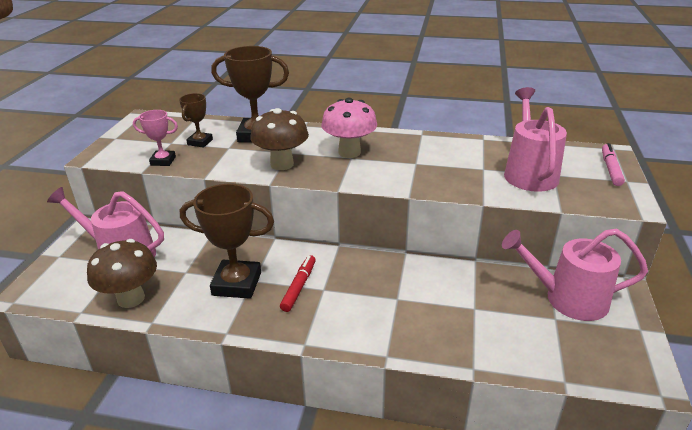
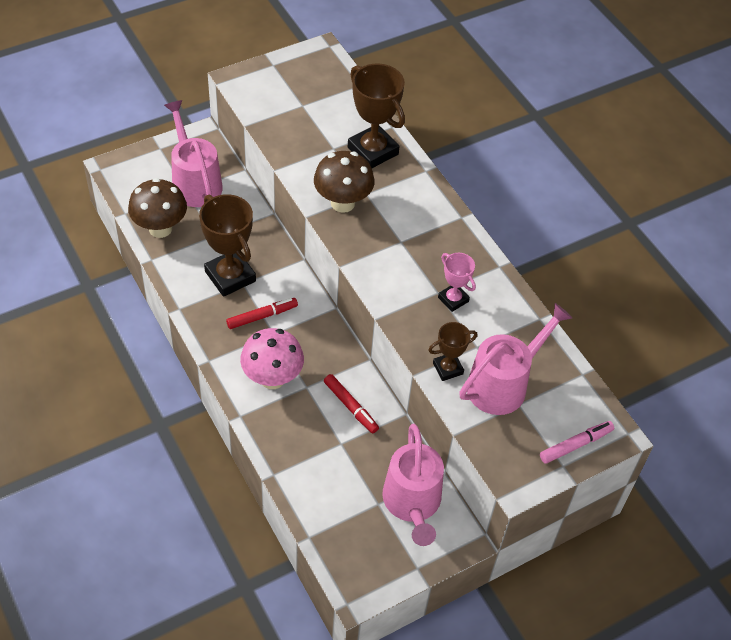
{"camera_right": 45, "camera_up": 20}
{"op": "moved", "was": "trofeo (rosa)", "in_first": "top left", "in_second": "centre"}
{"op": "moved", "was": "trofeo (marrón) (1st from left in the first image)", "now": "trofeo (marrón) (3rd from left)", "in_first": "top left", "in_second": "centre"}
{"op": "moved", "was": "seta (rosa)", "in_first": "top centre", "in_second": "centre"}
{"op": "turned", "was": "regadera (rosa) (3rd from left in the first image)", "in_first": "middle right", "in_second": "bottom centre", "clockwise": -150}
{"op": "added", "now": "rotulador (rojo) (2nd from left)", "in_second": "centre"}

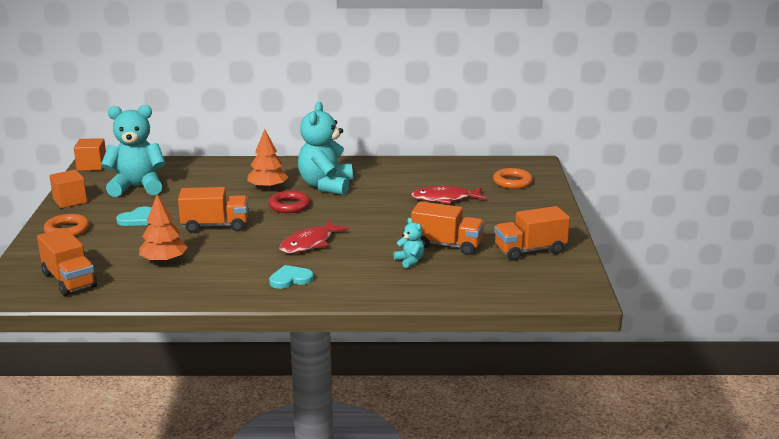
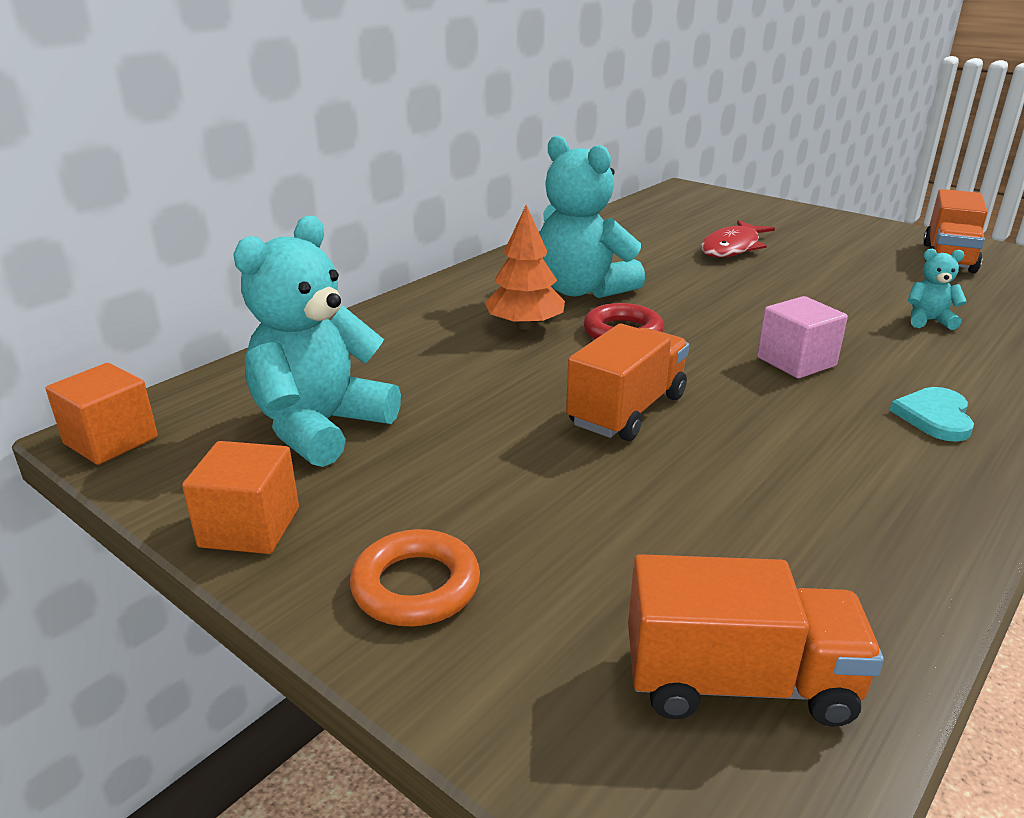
{"camera_right": -50, "camera_up": 5}
{"op": "removed", "was": "corazón (turquesa) (1st from left)", "in_first": "middle left"}
{"op": "removed", "was": "árbol (naranja) (1st from left)", "in_first": "middle left"}
{"op": "replaced", "was": "pez (rojo) (1st from left)", "now": "cubo (rosa)", "in_first": "centre", "in_second": "middle right"}
{"op": "removed", "was": "camión (naranja) (3rd from left)", "in_first": "centre"}
{"op": "removed", "was": "anillo (naranja) (2nd from left)", "in_first": "centre"}

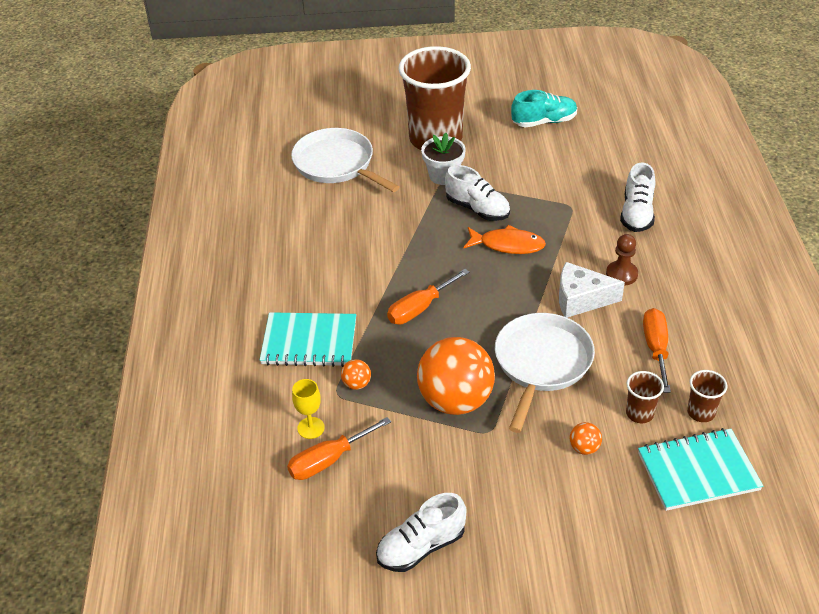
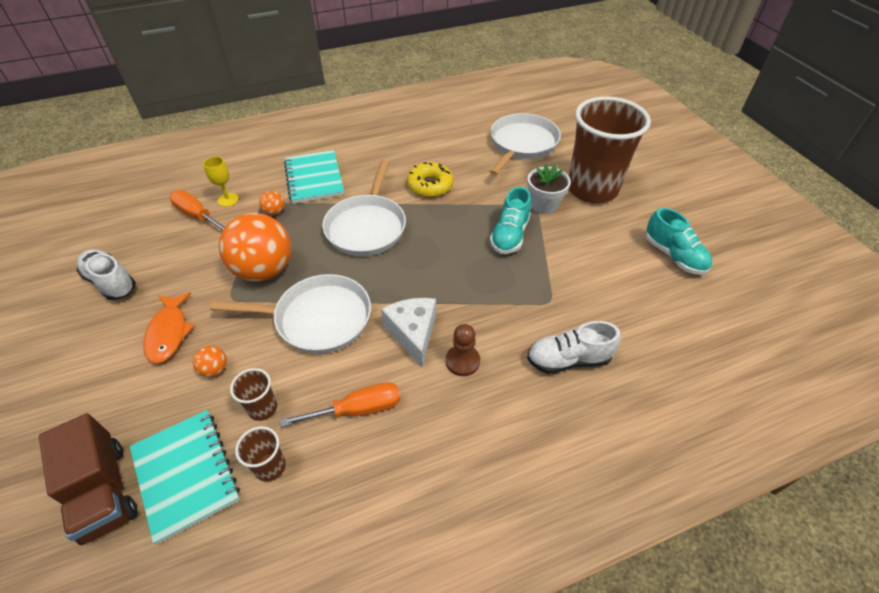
{"camera_right": 70, "camera_up": 5}
{"op": "replaced", "was": "destornillador (naranja) (2nd from left)", "now": "sartén (blanco) (2nd from left)", "in_first": "centre", "in_second": "centre"}
{"op": "recoloured", "was": "zapato (blanco) (2nd from left)", "now": "zapato (turquesa) (1st from left)", "in_first": "top centre", "in_second": "centre"}
{"op": "moved", "was": "pez (naranja)", "in_first": "centre", "in_second": "middle left"}
{"op": "added", "now": "camión (marrón)", "in_second": "bottom left"}
{"op": "added", "now": "rosquilla (amarillo)", "in_second": "top centre"}

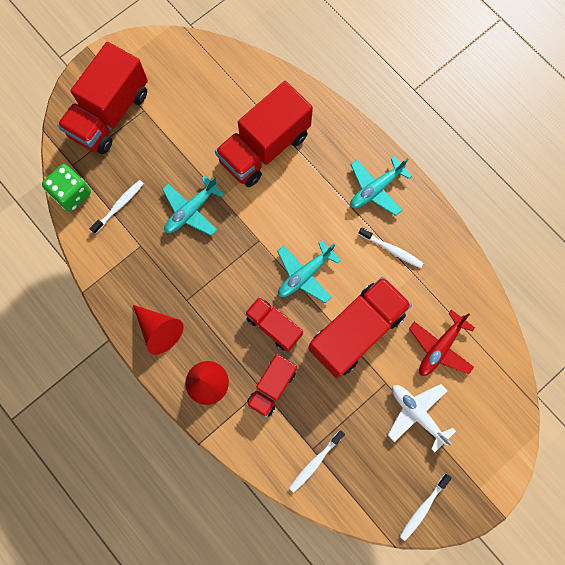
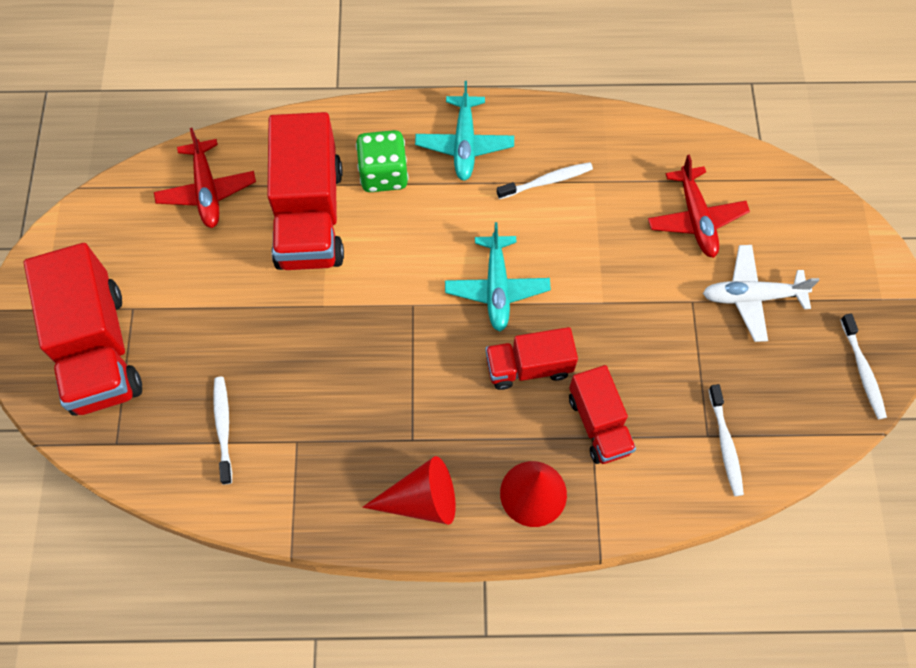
{"camera_right": -50, "camera_up": -10}
{"op": "moved", "was": "dado (verde)", "in_first": "top left", "in_second": "top centre"}
{"op": "removed", "was": "avión (turquesa) (1st from left)", "in_first": "centre"}
{"op": "removed", "was": "camión (rojo) (5th from left)", "in_first": "centre"}
{"op": "added", "now": "avión (rojo) (1st from left)", "in_second": "top left"}

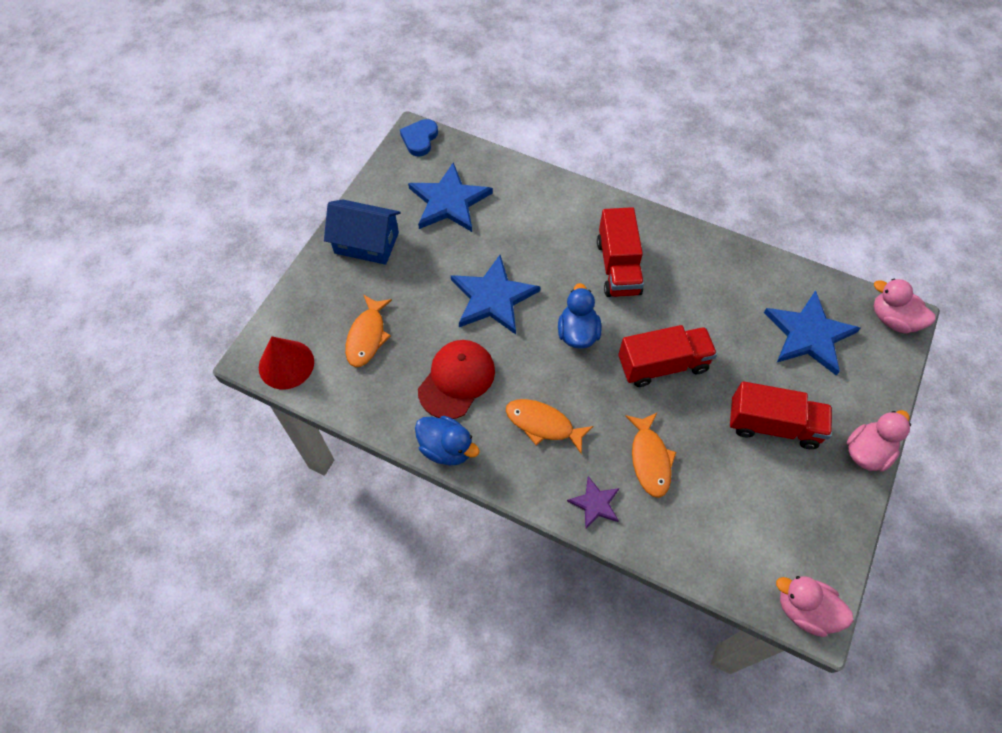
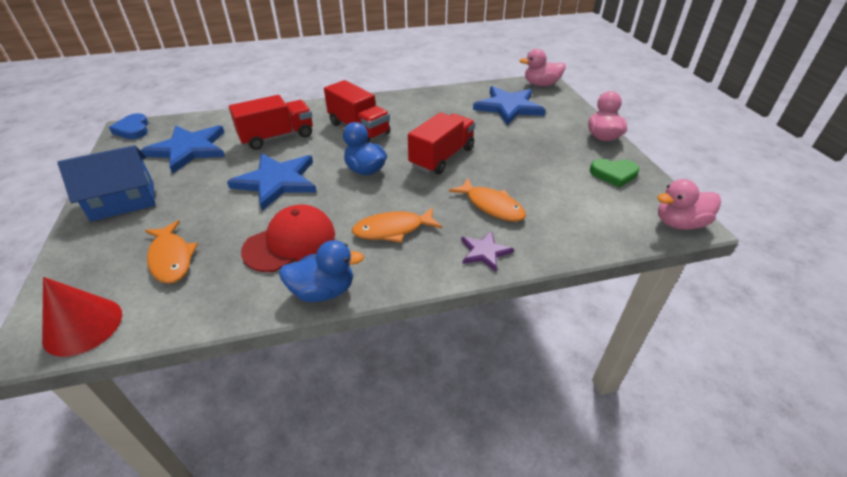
{"camera_right": -40, "camera_up": -20}
{"op": "turned", "was": "gorra (rojo)", "in_first": "centre", "in_second": "centre", "clockwise": 60}
{"op": "moved", "was": "camión (rojo) (3rd from left in the first image)", "now": "camión (rojo) (1st from left)", "in_first": "middle right", "in_second": "top left"}
{"op": "added", "now": "corazón (verde)", "in_second": "middle right"}

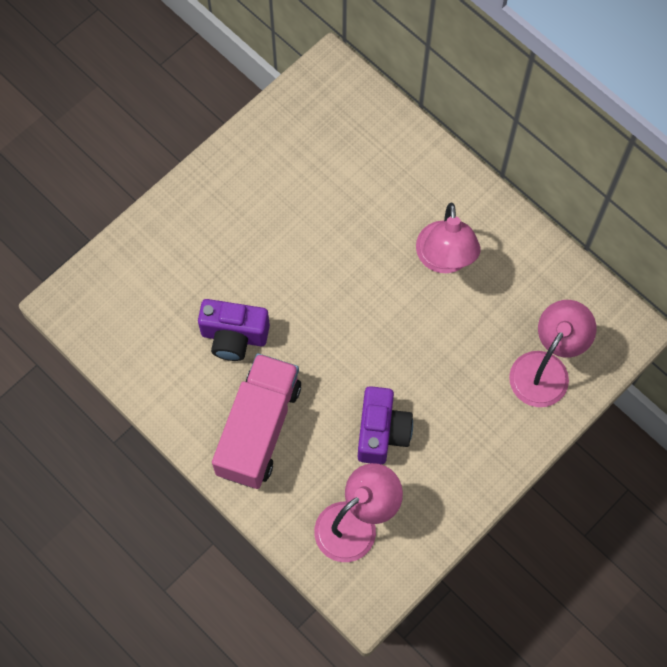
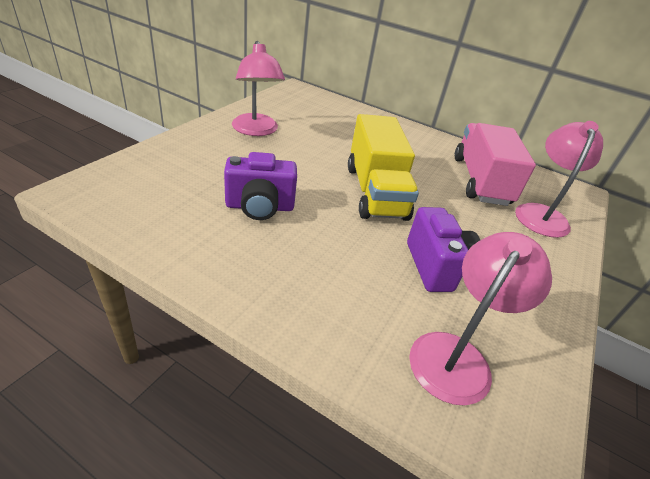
{"camera_right": -20, "camera_up": -30}
{"op": "moved", "was": "camión (rosa)", "in_first": "centre", "in_second": "middle right"}
{"op": "moved", "was": "lámpara (rosa) (2nd from left in the first image)", "now": "lámpara (rosa) (1st from left)", "in_first": "middle right", "in_second": "top centre"}
{"op": "added", "now": "camión (amarillo)", "in_second": "centre"}

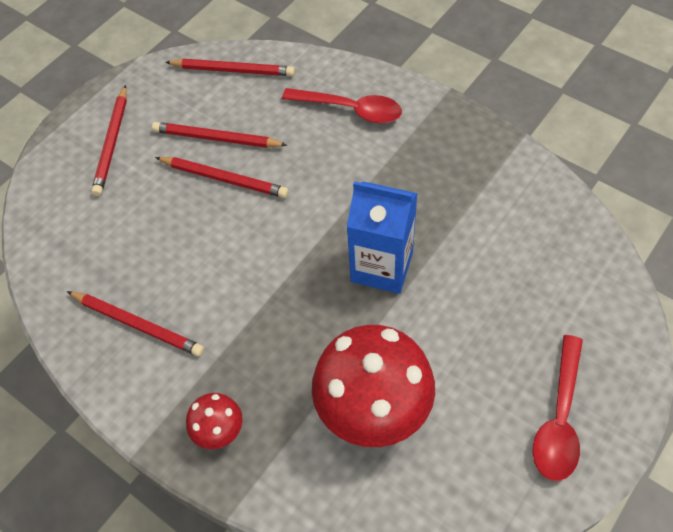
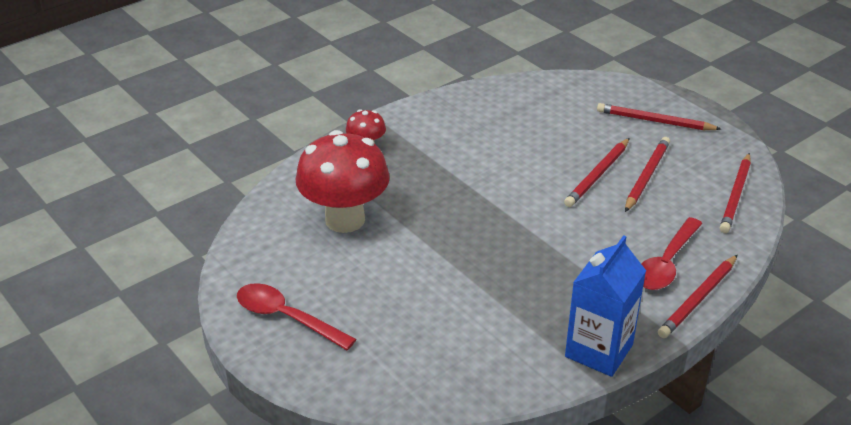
{"camera_right": 100, "camera_up": -20}
{"op": "moved", "was": "lápiz (rojo) (2nd from left in the first image)", "now": "lápiz (rojo) (4th from left)", "in_first": "middle left", "in_second": "bottom right"}
{"op": "moved", "was": "cartón de leche (azul)", "in_first": "centre", "in_second": "bottom right"}

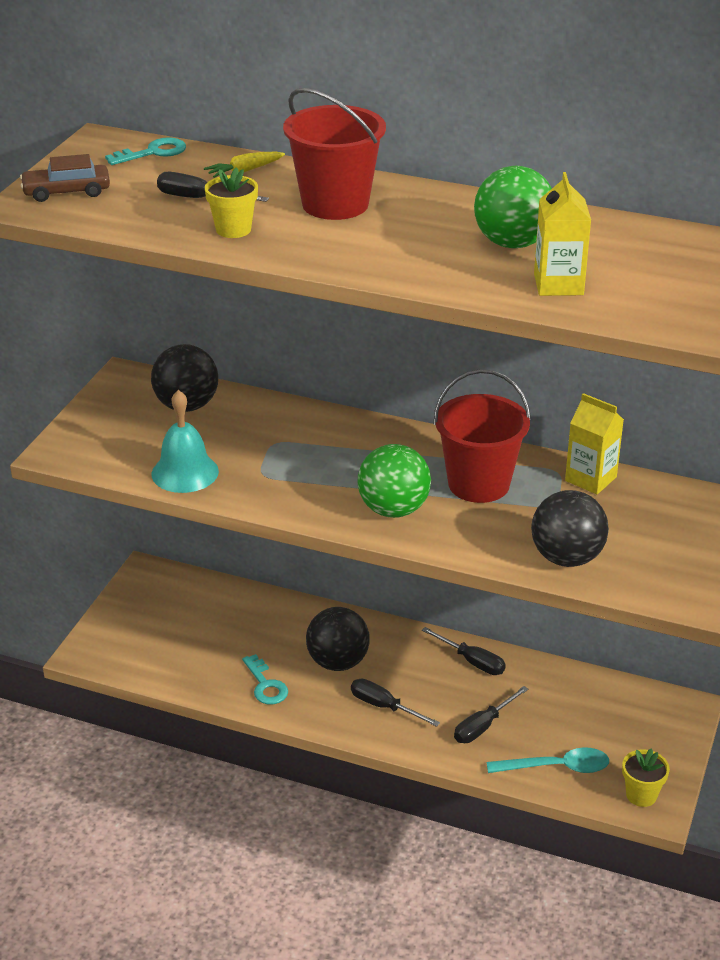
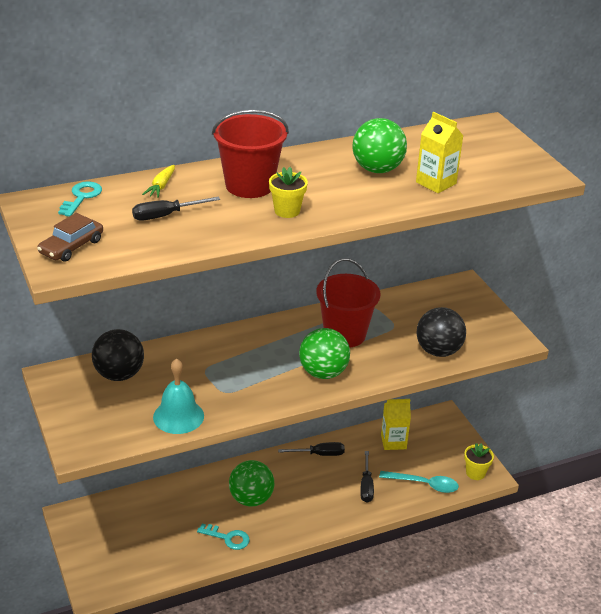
{"camera_right": -45, "camera_up": 0}
{"op": "moved", "was": "maceta (amarillo) (1st from left)", "in_first": "top left", "in_second": "top centre"}
{"op": "recoloured", "was": "pelota (negro) (2nd from left)", "now": "pelota (verde) (1st from left)", "in_first": "centre", "in_second": "bottom centre"}
{"op": "removed", "was": "destornillador (negro) (2nd from left)", "in_first": "bottom centre"}
{"op": "turned", "was": "cuchara (turquesa)", "in_first": "bottom right", "in_second": "bottom right", "clockwise": 60}
{"op": "moved", "was": "cartón de leche (amarillo) (2nd from left in the first image)", "now": "cartón de leche (amarillo) (1st from left)", "in_first": "middle right", "in_second": "bottom centre"}

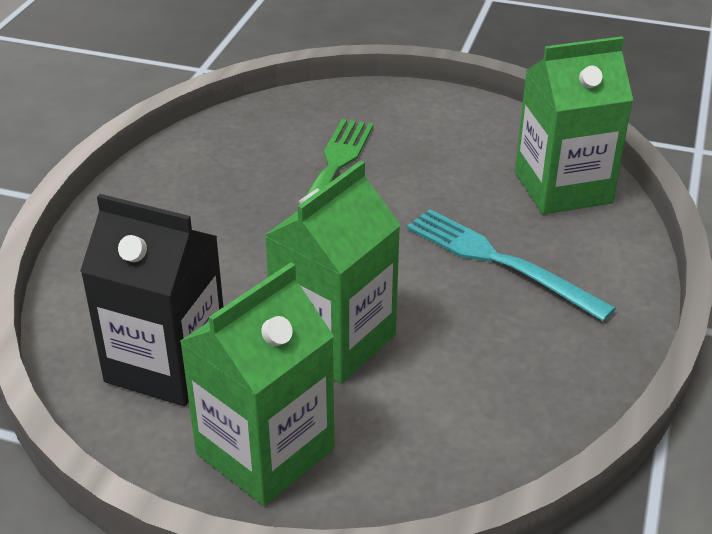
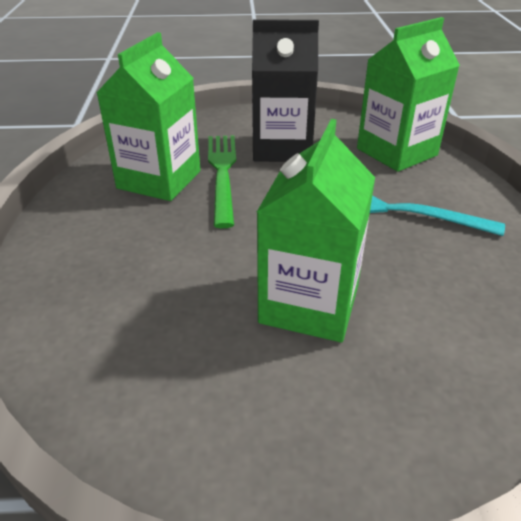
{"camera_right": -20, "camera_up": 0}
{"op": "moved", "was": "cartón de leche (negro)", "in_first": "middle left", "in_second": "top centre"}
{"op": "moved", "was": "cartón de leche (verde) (1st from left)", "in_first": "bottom centre", "in_second": "top left"}

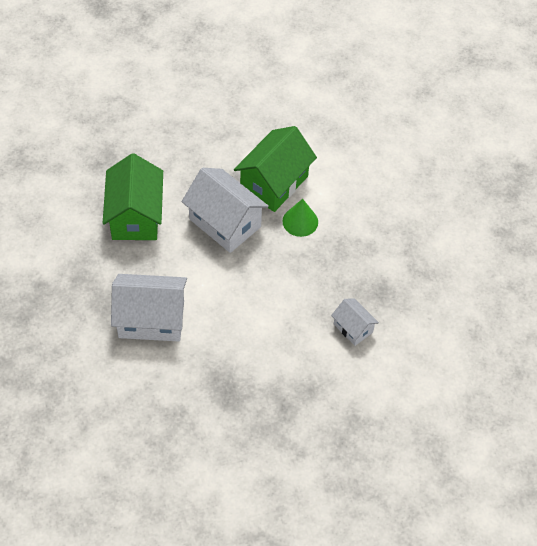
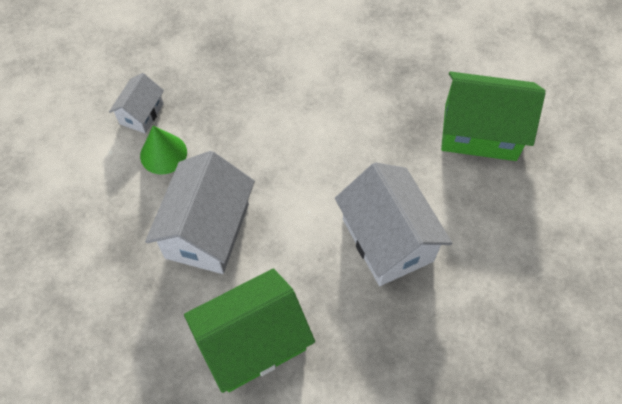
{"camera_right": -115, "camera_up": 5}
{"op": "moved", "was": "casa (verde) (2nd from left)", "in_first": "top centre", "in_second": "top right"}
{"op": "moved", "was": "casa (blanco) (3rd from left in the first image)", "now": "casa (blanco) (1st from left)", "in_first": "centre", "in_second": "top left"}

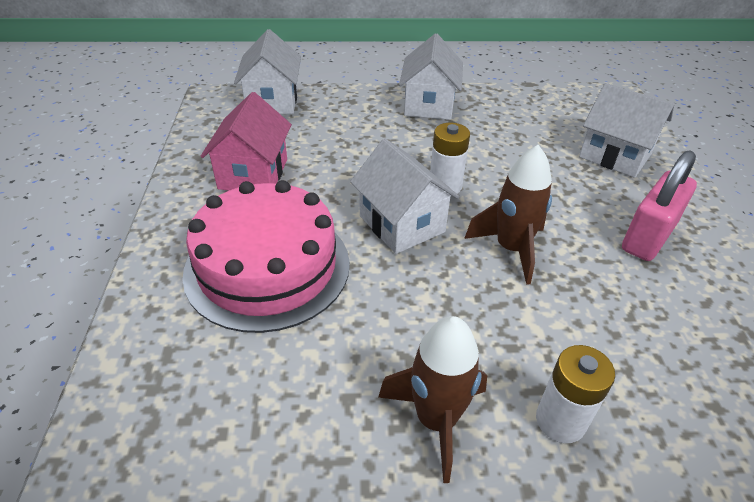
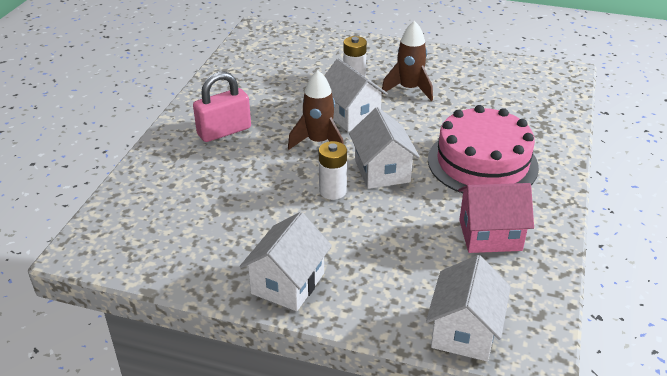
{"camera_right": -160, "camera_up": -5}
{"op": "turned", "was": "casa (rosa)", "in_first": "top left", "in_second": "middle right", "clockwise": 60}
{"op": "moved", "was": "casa (blanco) (4th from left in the first image)", "now": "casa (blanco) (2nd from left)", "in_first": "top right", "in_second": "top centre"}

